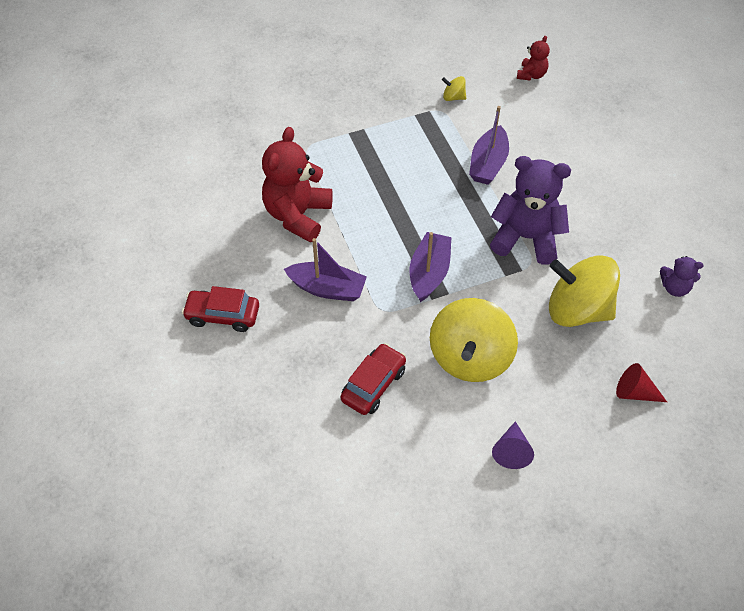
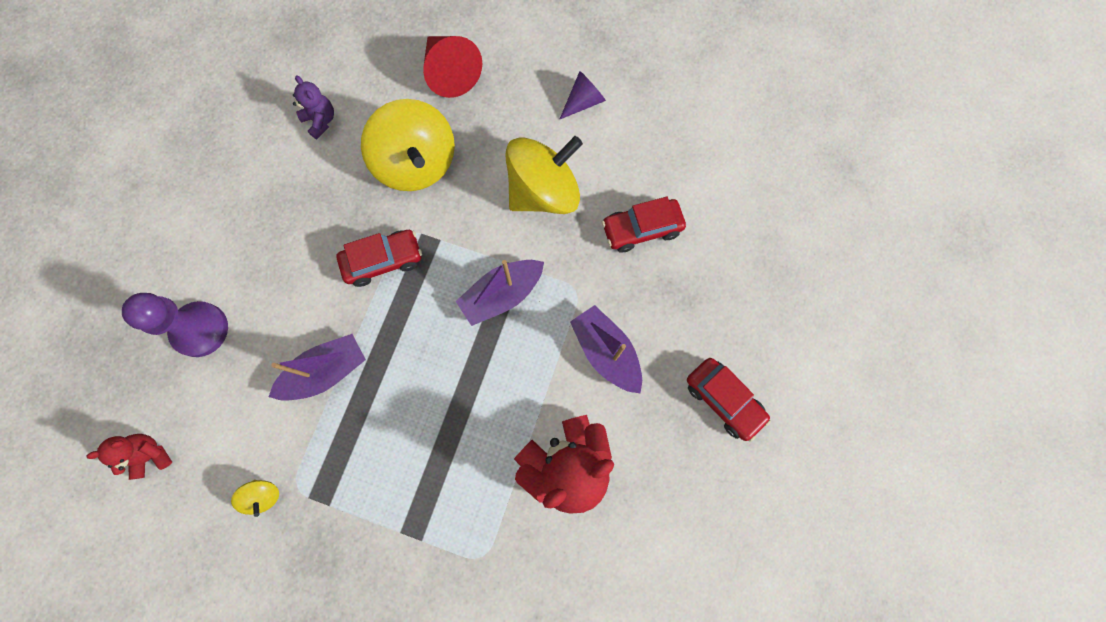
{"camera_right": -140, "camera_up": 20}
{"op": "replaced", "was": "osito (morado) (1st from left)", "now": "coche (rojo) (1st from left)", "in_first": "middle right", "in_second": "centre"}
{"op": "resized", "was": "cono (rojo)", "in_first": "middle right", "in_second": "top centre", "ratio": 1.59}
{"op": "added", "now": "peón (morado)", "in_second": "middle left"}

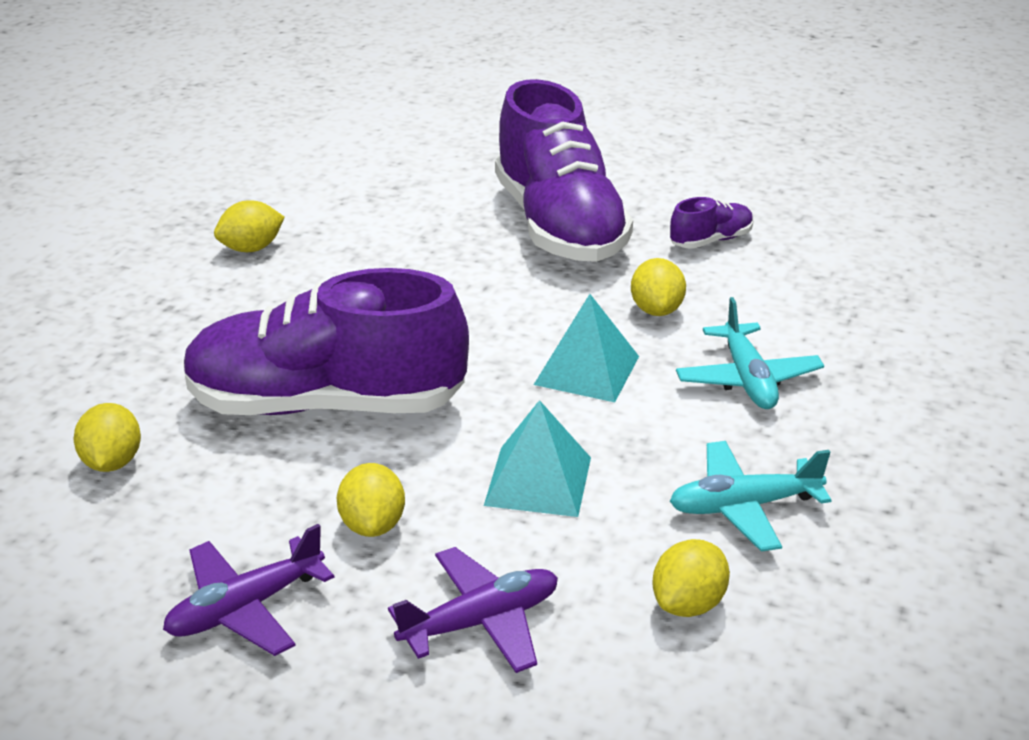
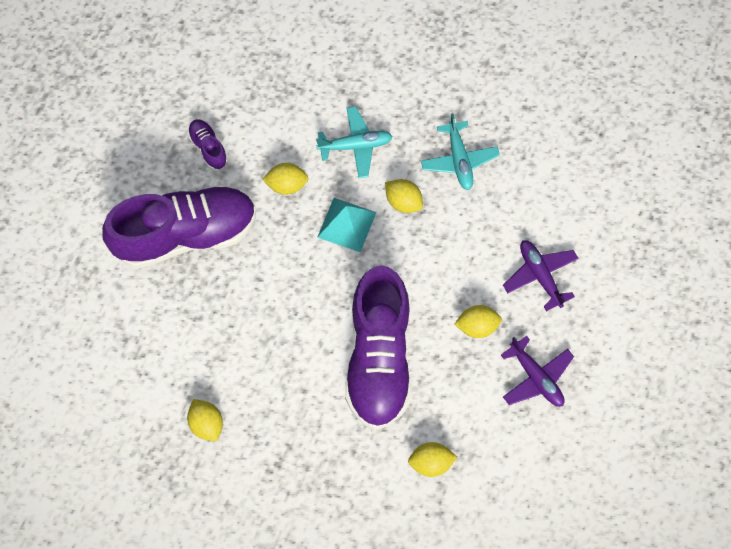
{"camera_right": -90, "camera_up": 35}
{"op": "removed", "was": "pirámide (turquesa) (1st from left)", "in_first": "centre"}
{"op": "moved", "was": "limón (amarillo) (5th from left in the first image)", "now": "limón (amarillo) (3rd from left)", "in_first": "bottom right", "in_second": "centre"}

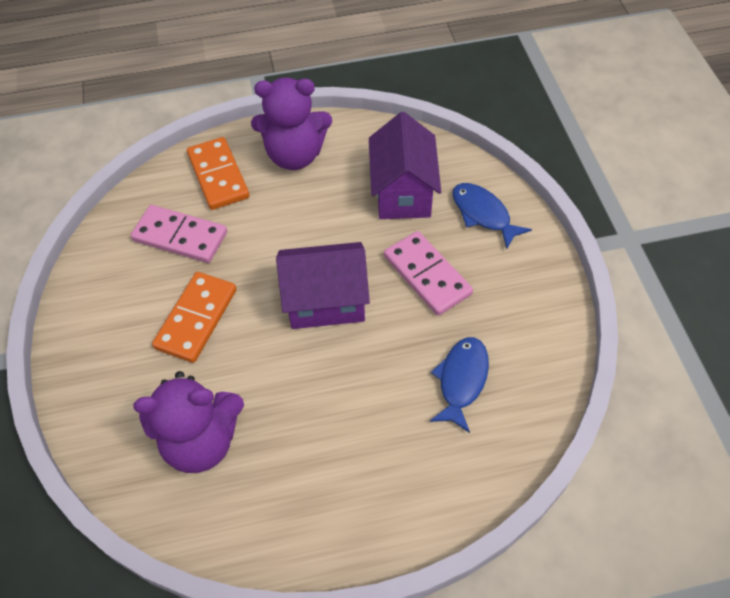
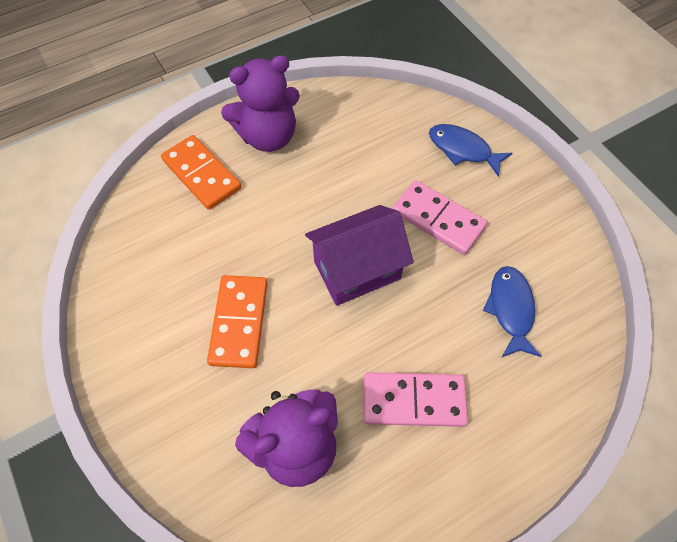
{"camera_right": -20, "camera_up": 5}
{"op": "moved", "was": "ficha de dominó (rosa) (1st from left)", "in_first": "middle left", "in_second": "bottom centre"}
{"op": "removed", "was": "casa (morado) (2nd from left)", "in_first": "top centre"}

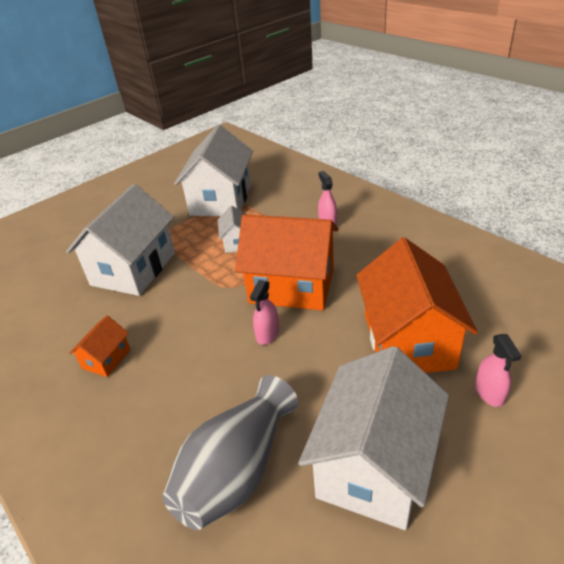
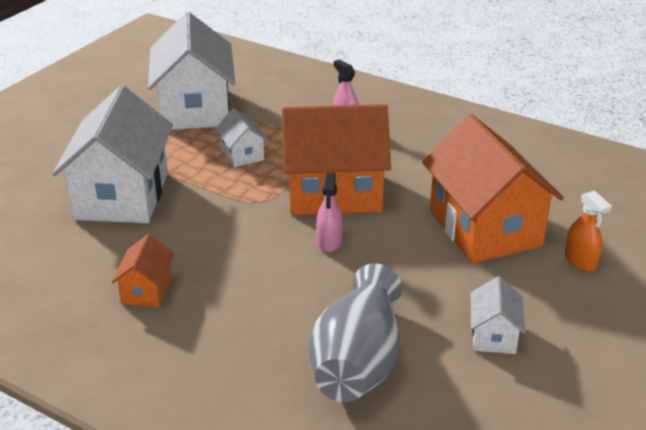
{"camera_right": -20, "camera_up": -5}
{"op": "resized", "was": "casa (blanco) (4th from left)", "in_first": "bottom centre", "in_second": "bottom right", "ratio": 0.46}
{"op": "recoloured", "was": "pulverizador (rosa) (3rd from left)", "now": "pulverizador (naranja)", "in_first": "middle right", "in_second": "middle right"}

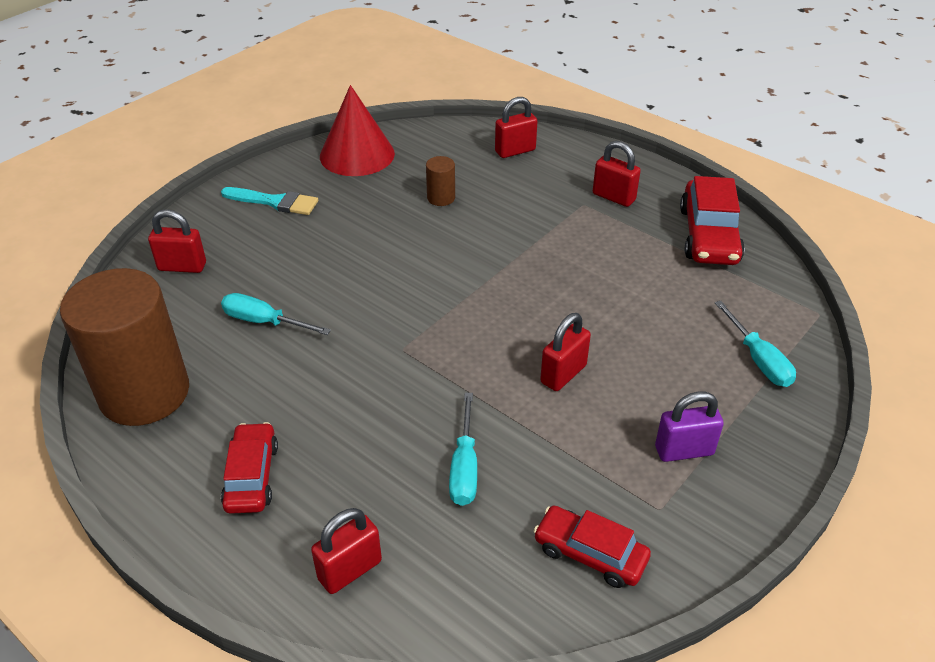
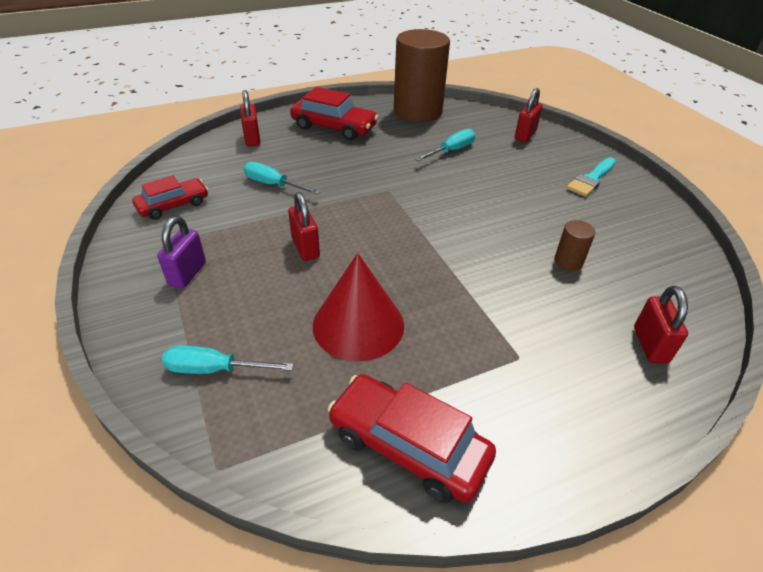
{"camera_right": 115, "camera_up": 0}
{"op": "resized", "was": "coche (rojo) (1st from left in the first image)", "in_first": "bottom left", "in_second": "top centre", "ratio": 1.51}
{"op": "moved", "was": "cono (rojo)", "in_first": "top centre", "in_second": "centre"}
{"op": "removed", "was": "candado (rojo) (5th from left)", "in_first": "top centre"}

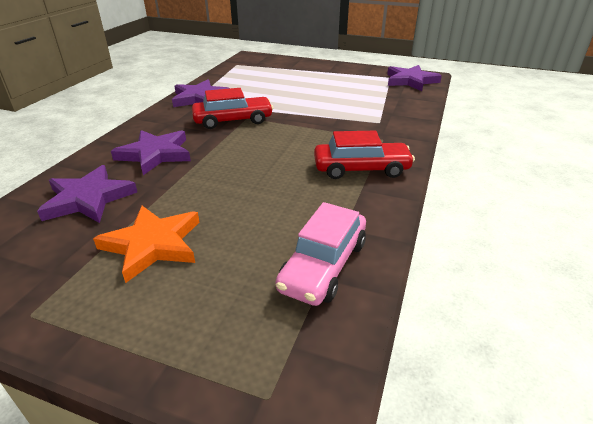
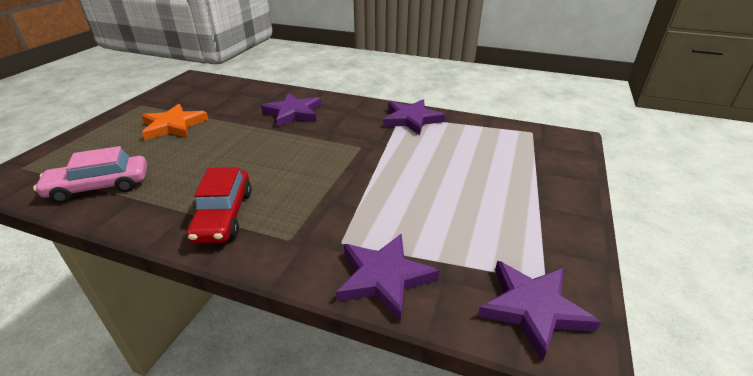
{"camera_right": 90, "camera_up": 0}
{"op": "moved", "was": "estrella (morado) (1st from left in the first image)", "now": "estrella (morado) (2nd from left)", "in_first": "middle left", "in_second": "bottom centre"}
{"op": "removed", "was": "coche (rojo) (1st from left)", "in_first": "top centre"}
{"op": "turned", "was": "coche (rosa)", "in_first": "centre", "in_second": "middle left", "clockwise": -45}

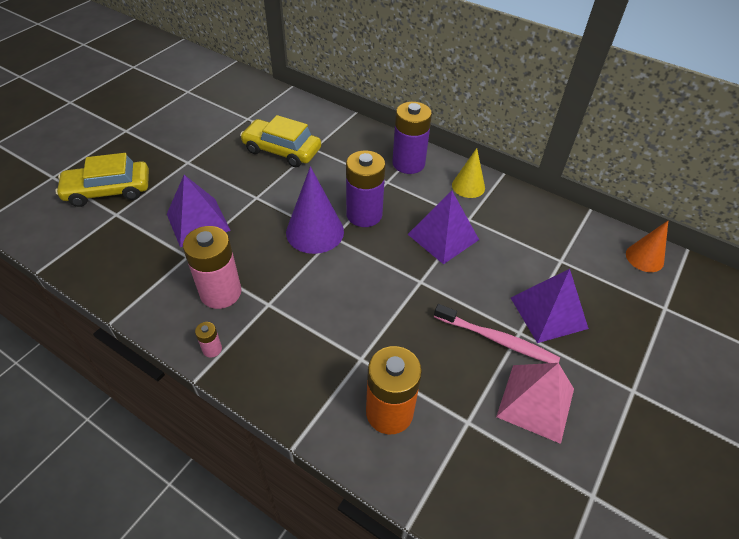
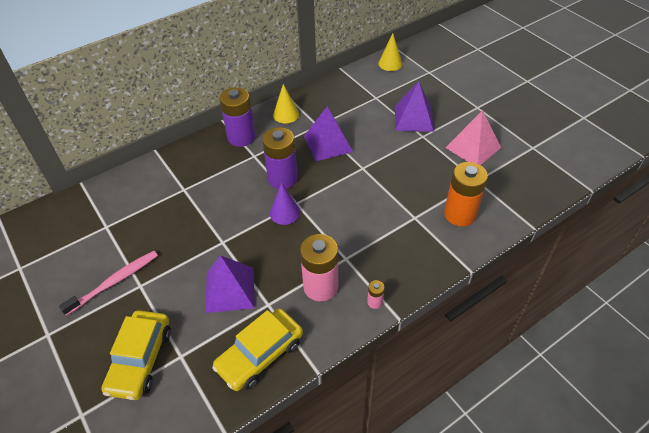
{"camera_right": -65, "camera_up": 0}
{"op": "moved", "was": "coche (amarillo) (2nd from left)", "in_first": "top centre", "in_second": "bottom centre"}
{"op": "resized", "was": "cono (morado)", "in_first": "centre", "in_second": "centre", "ratio": 0.63}
{"op": "moved", "was": "cepillo de dientes (rosa)", "in_first": "middle right", "in_second": "middle left"}
{"op": "recoloured", "was": "cono (naranja)", "now": "cono (amarillo) (2nd from left)", "in_first": "middle right", "in_second": "top centre"}

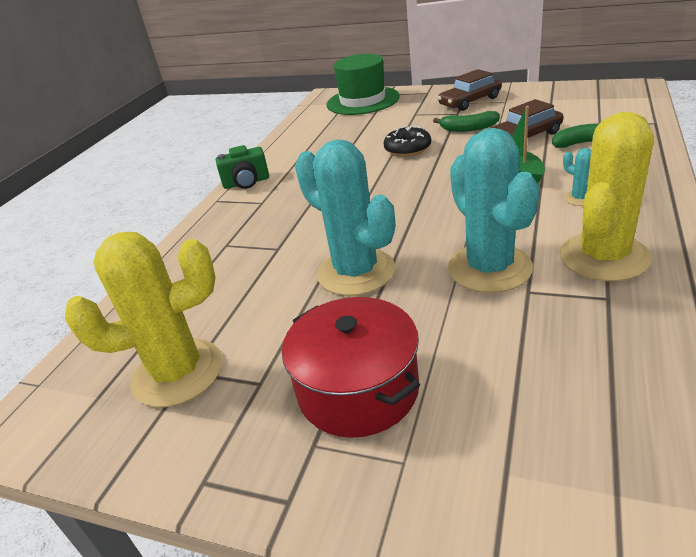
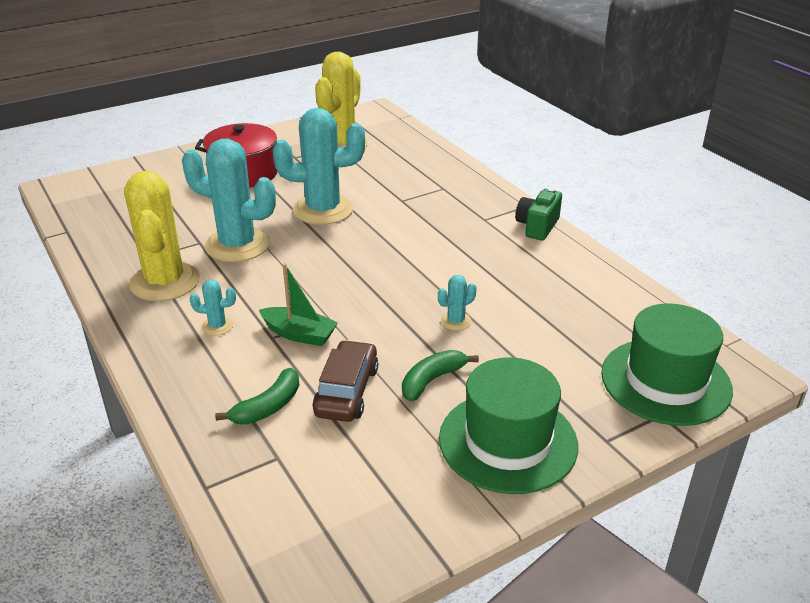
{"camera_right": 125, "camera_up": 0}
{"op": "replaced", "was": "rosquilla (negro)", "now": "cactus (turquesa) (4th from left)", "in_first": "top centre", "in_second": "centre"}
{"op": "replaced", "was": "coche (marrón) (1st from left)", "now": "sombrero (verde) (1st from left)", "in_first": "top right", "in_second": "bottom centre"}

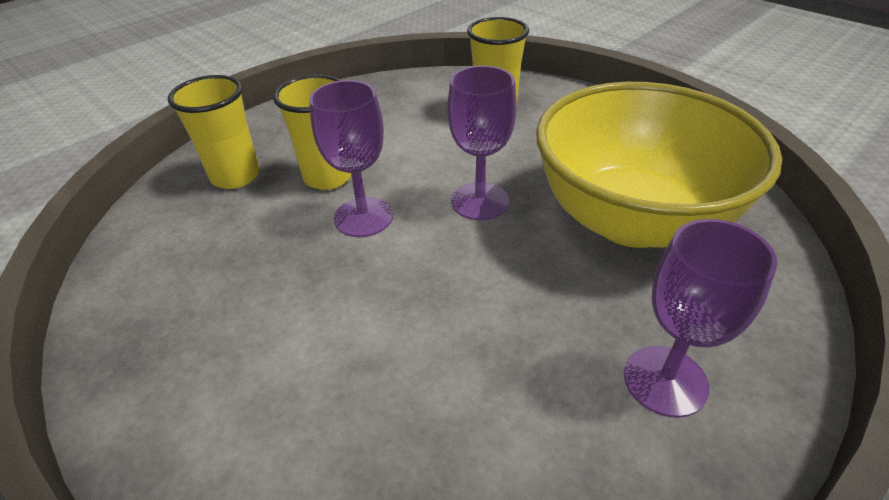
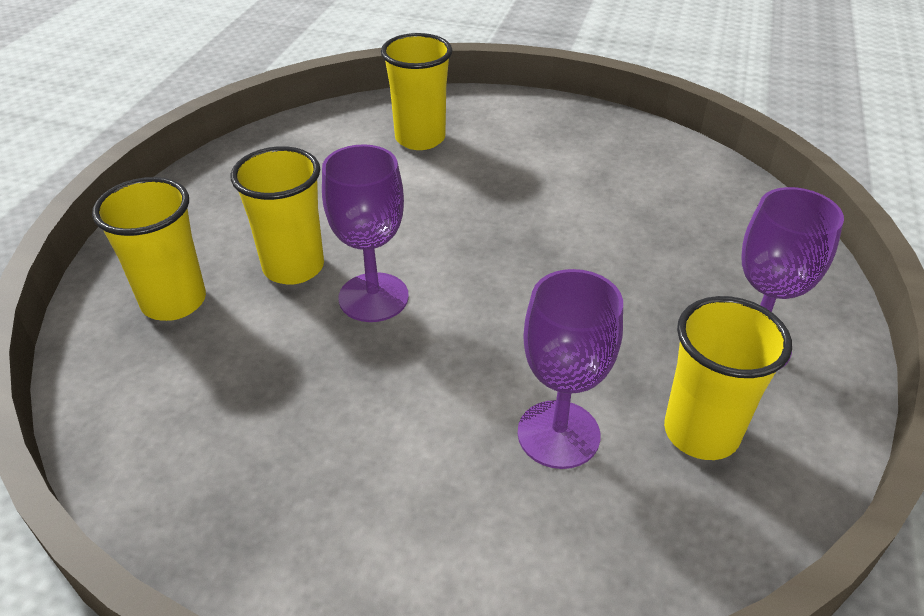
{"camera_right": -30, "camera_up": 0}
{"op": "moved", "was": "copa (morado) (2nd from left)", "in_first": "top centre", "in_second": "centre"}
{"op": "removed", "was": "cuenco (amarillo)", "in_first": "top right"}
{"op": "added", "now": "vaso (amarillo) (4th from left)", "in_second": "middle right"}

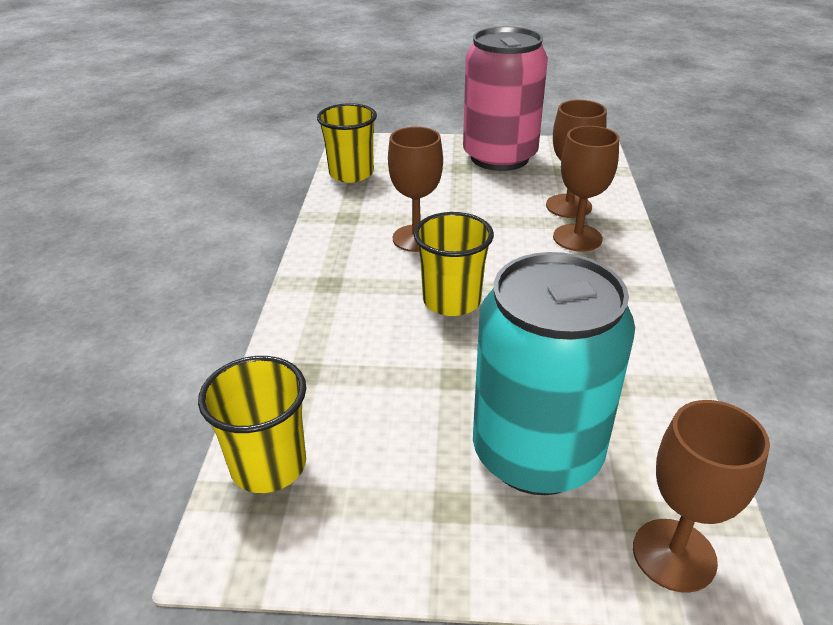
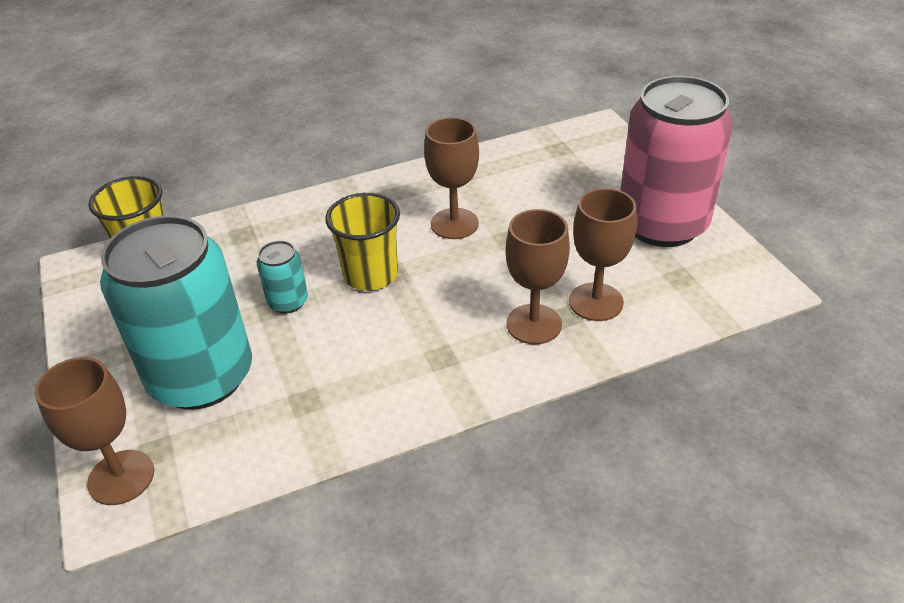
{"camera_right": 65, "camera_up": 5}
{"op": "removed", "was": "vaso (amarillo) (2nd from left)", "in_first": "top centre"}
{"op": "added", "now": "lata (turquesa) (2nd from left)", "in_second": "middle left"}

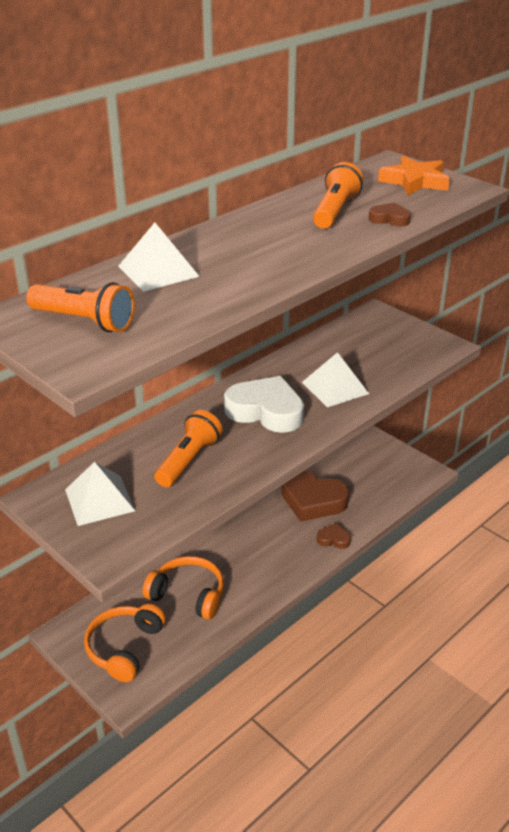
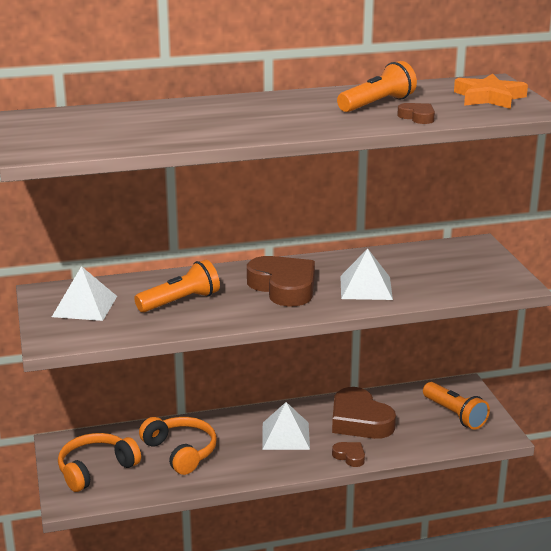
{"camera_right": 30, "camera_up": -10}
{"op": "moved", "was": "lámpara de mano (naranja) (1st from left in the first image)", "now": "lámpara de mano (naranja) (3rd from left)", "in_first": "middle left", "in_second": "bottom right"}
{"op": "moved", "was": "pirámide (blanco) (2nd from left)", "in_first": "top left", "in_second": "bottom centre"}
{"op": "recoloured", "was": "corazón (blanco)", "now": "corazón (marrón) (1st from left)", "in_first": "centre", "in_second": "centre"}

